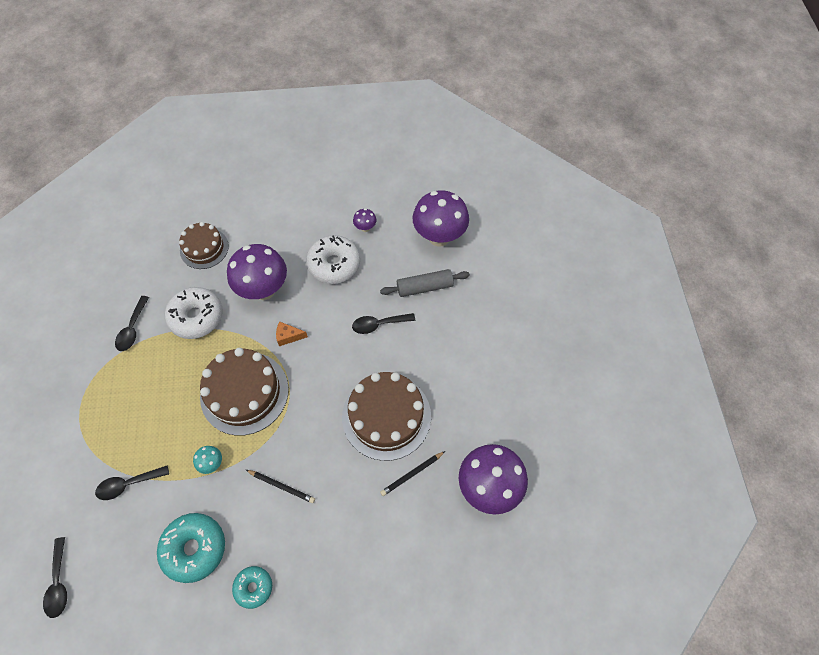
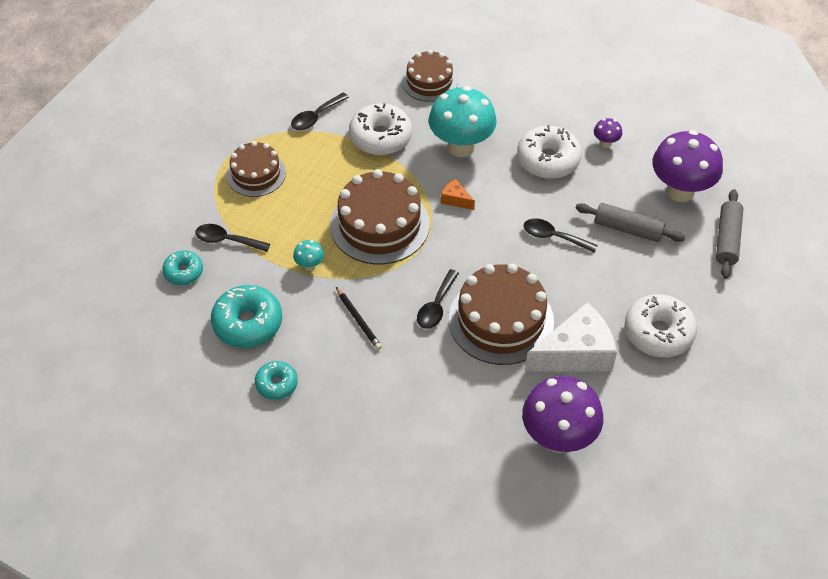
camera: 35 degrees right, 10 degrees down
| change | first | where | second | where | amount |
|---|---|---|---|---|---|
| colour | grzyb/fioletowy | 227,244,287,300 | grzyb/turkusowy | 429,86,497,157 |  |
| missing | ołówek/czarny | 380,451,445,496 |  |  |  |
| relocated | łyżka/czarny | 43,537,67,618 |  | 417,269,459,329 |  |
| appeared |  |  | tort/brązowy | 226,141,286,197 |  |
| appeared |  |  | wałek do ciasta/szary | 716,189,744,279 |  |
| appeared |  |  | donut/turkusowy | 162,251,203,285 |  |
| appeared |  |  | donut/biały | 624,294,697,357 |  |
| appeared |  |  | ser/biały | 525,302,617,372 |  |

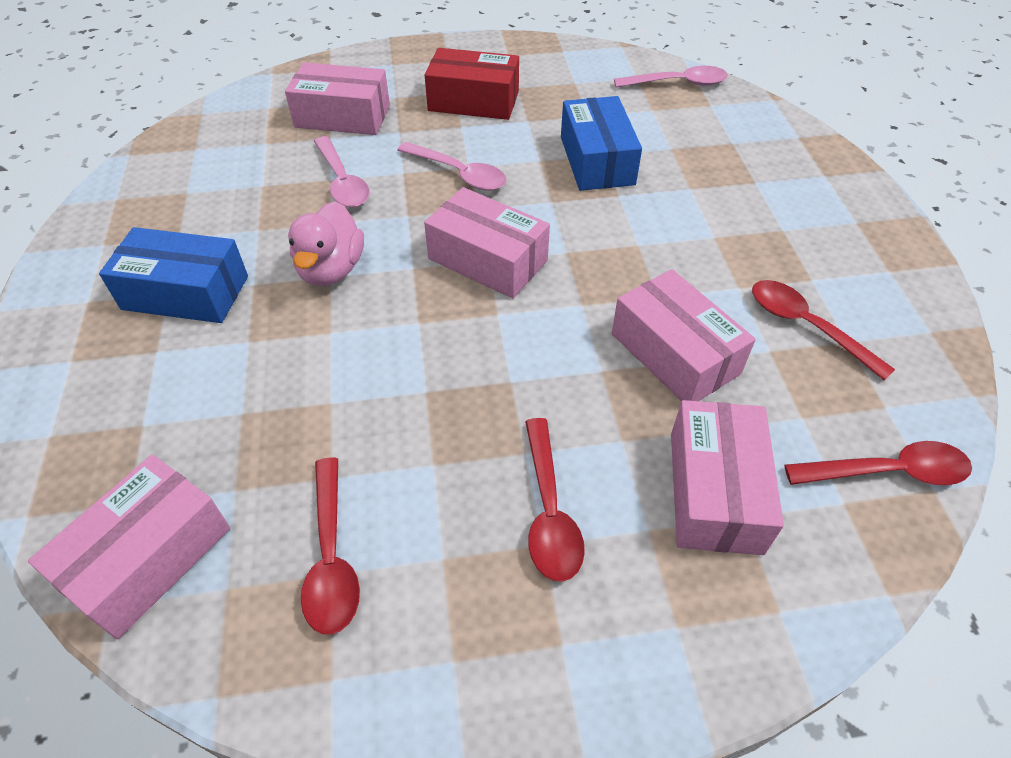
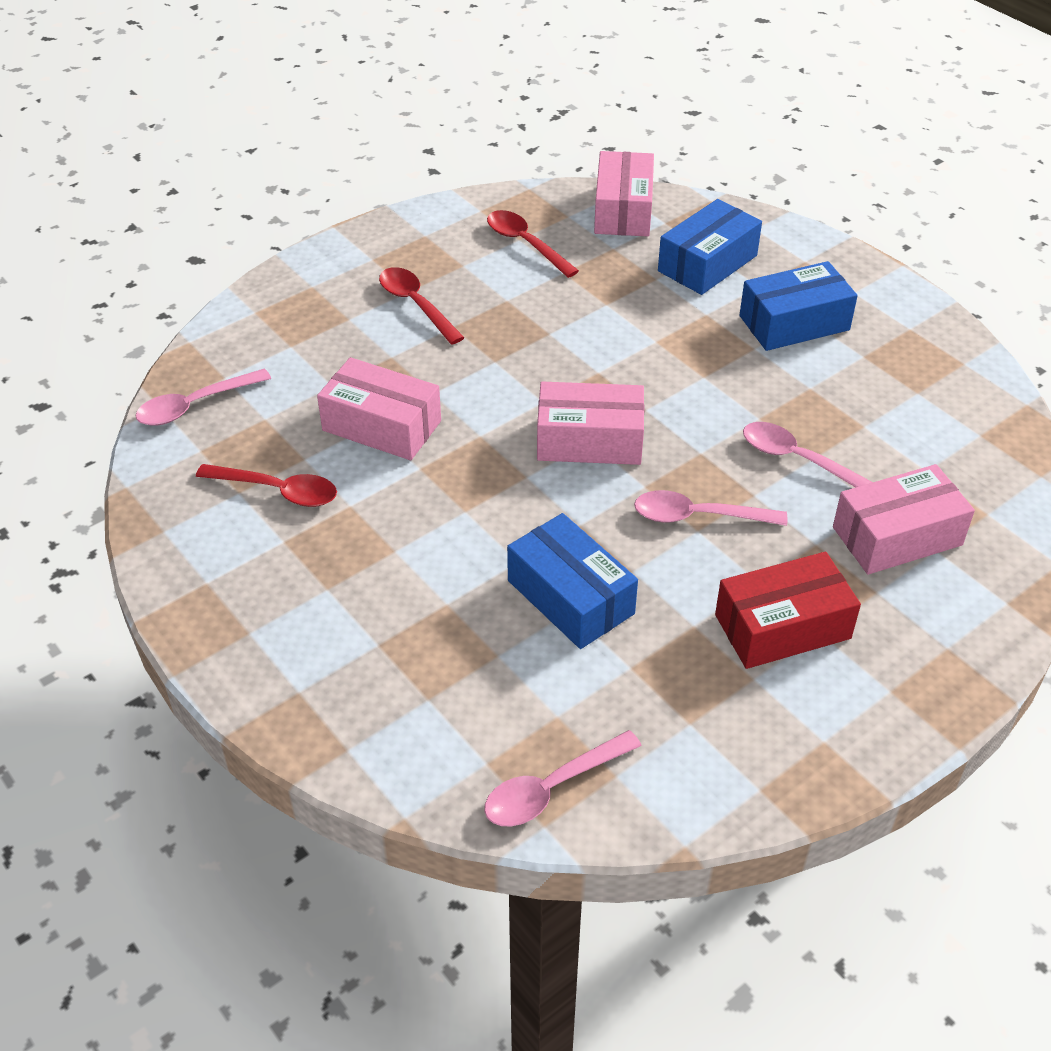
camera: 150 degrees right, 5 degrees down
| change | first | where | second | where | amount |
|---|---|---|---|---|---|
| missing | kaczka/różowy | 288,201,364,286 |  |  |  |
| missing | pudełko/różowy | 671,400,784,555 |  |  |  |
| colour | łyżka/czerwony | 784,441,972,485 | łyżka/różowy | 135,369,271,426 |  |
| appeared |  |  | pudełko/niebieski | 658,199,762,295 |  |

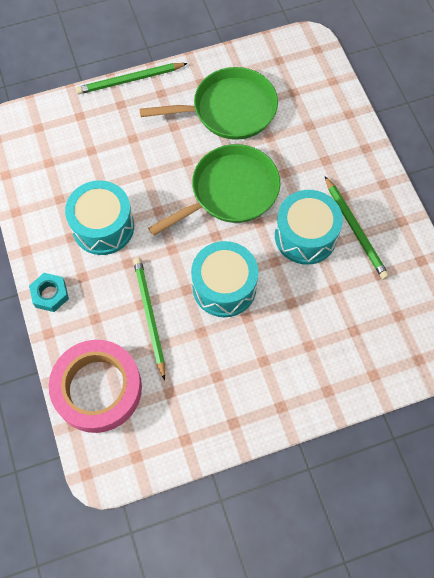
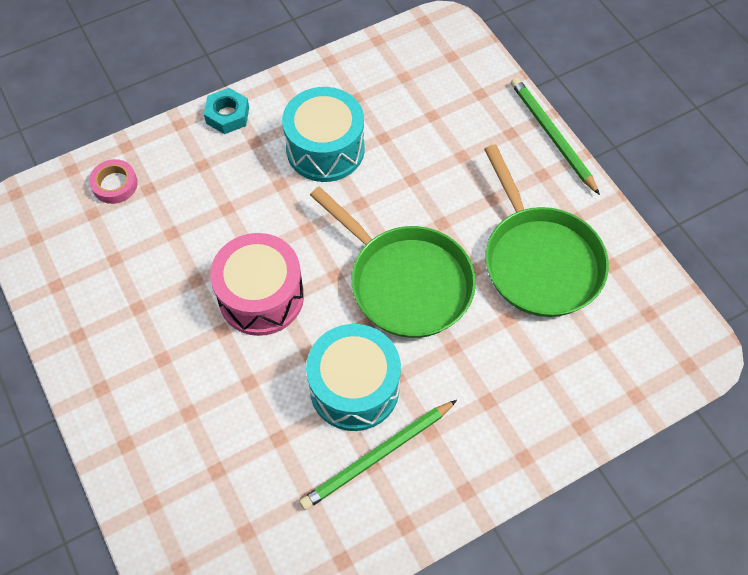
camera: 80 degrees right, 5 degrees down
| change | first | where | second | where | amount |
|---|---|---|---|---|---|
| colour | bęben/turkusowy | 191,241,259,317 | bęben/różowy | 210,233,304,336 |  |
| missing | ołówek/zielony | 133,258,165,380 |  |  |  |
| size | taśma klejąca/różowy | 49,340,142,433 |  | 89,159,138,204 | x0.43 |

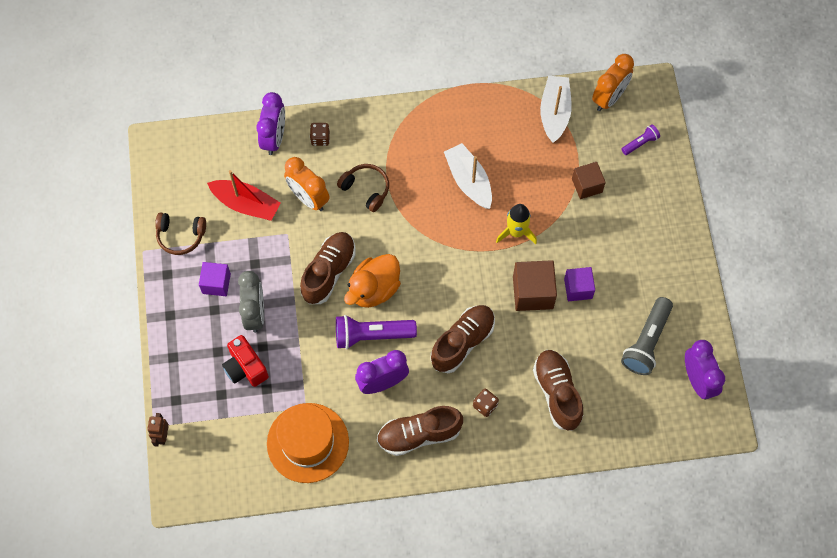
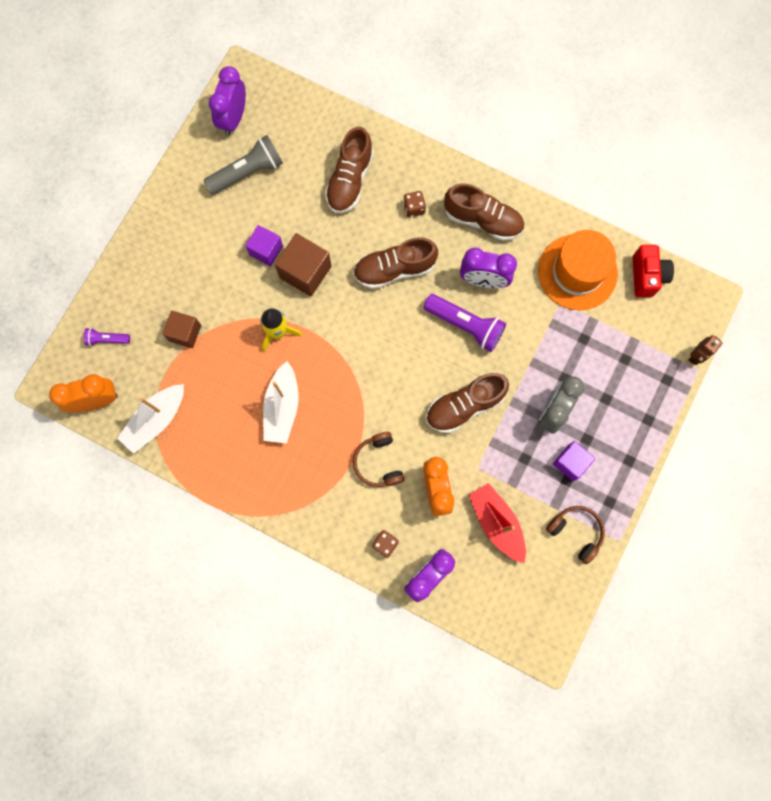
camera: 145 degrees left, 10 degrees up
| change | first | where | second | where | amount |
|---|---|---|---|---|---|
| missing | kaczka/pomarańczowy | 344,254,401,308 |  |  |  |
| relocated | aparat fotograficzny/czerwony | 222,335,269,387 |  | 633,245,674,297 |  |

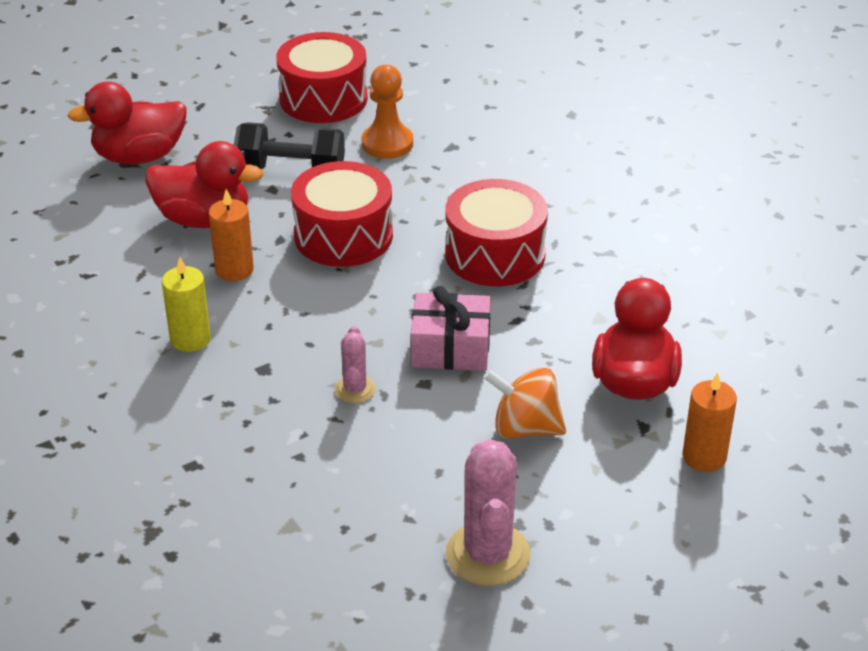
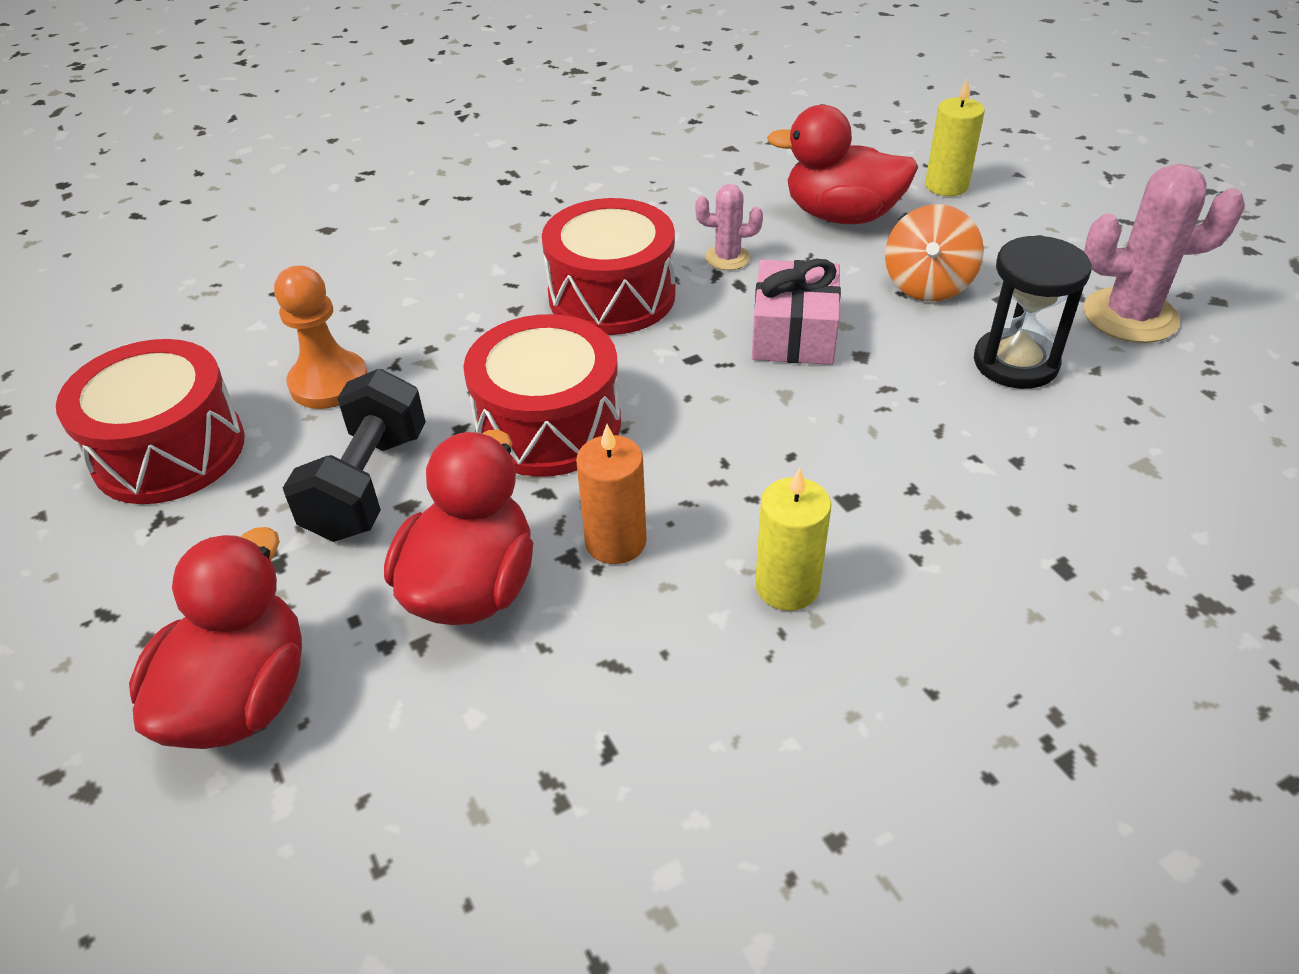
camera: 85 degrees left, 5 degrees up
| change | first | where | second | where | amount |
|---|---|---|---|---|---|
| spun | kaczka/czerwony | 67,82,187,164 |  | 129,527,302,749 | 150 degrees counterclockwise |
| relocated | kaktus/różowy | 335,326,376,403 |  | 695,184,763,270 |  |
| colour | świeca/pomarańczowy | 682,372,737,472 | świeca/żółty | 925,77,985,196 |  |
| appeared |  |  | klepsydra/czarny | 974,235,1091,389 |  |

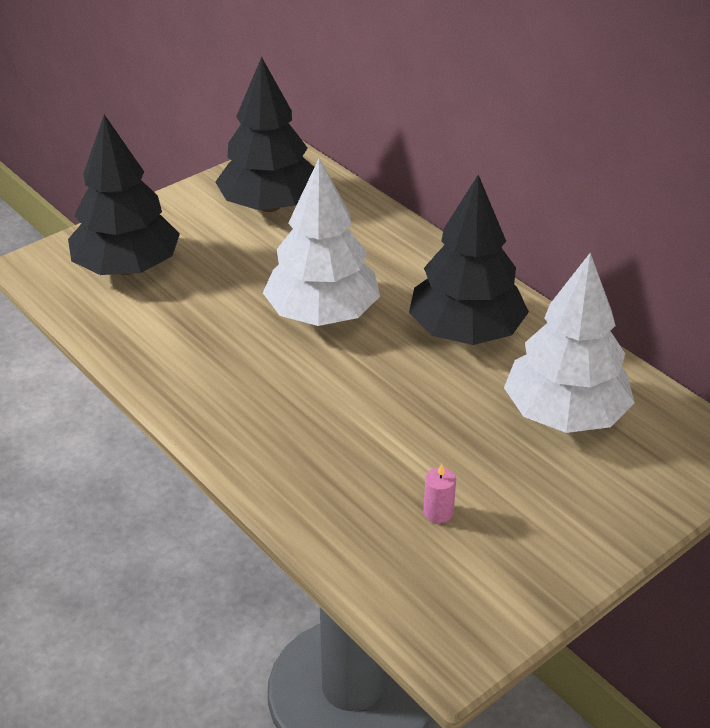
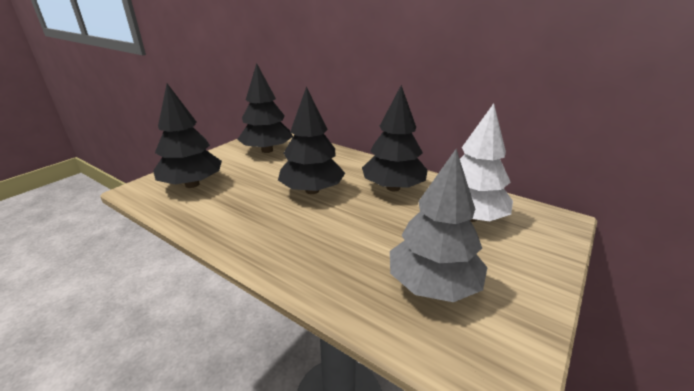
camera: 15 degrees left, 10 degrees down
| change | first | where | second | where | amount |
|---|---|---|---|---|---|
| colour | drzewko/biały | 263,158,380,326 | drzewko/czarny | 278,87,345,194 |  |
| exchanged | świeca/różowy | 424,464,456,523 | drzewko/szary | 390,149,487,302 |  |

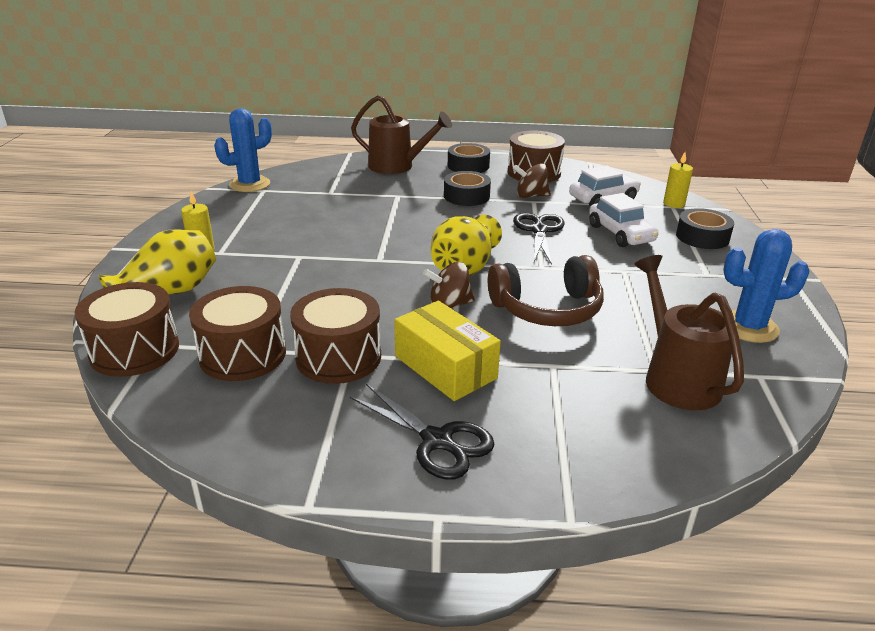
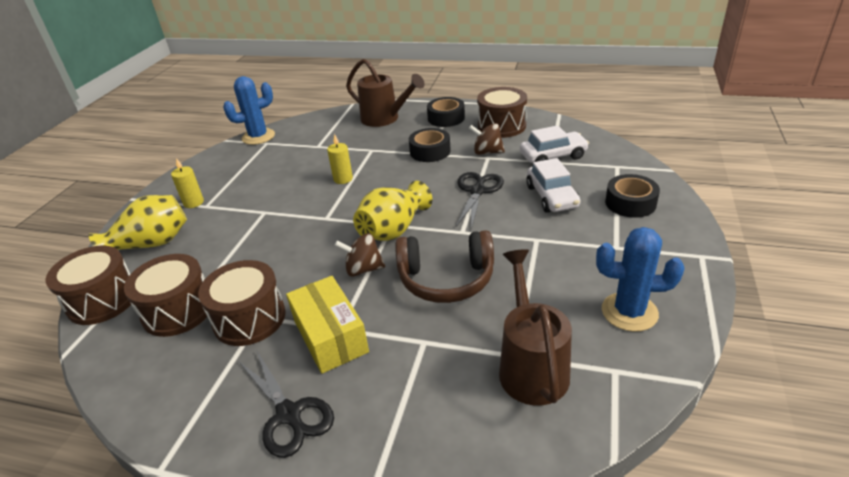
camera: 15 degrees right, 5 degrees up
| change | first | where | second | where | amount |
|---|---|---|---|---|---|
| relocated | świeca/żółty | 663,152,693,208 |  | 327,134,353,184 |  |

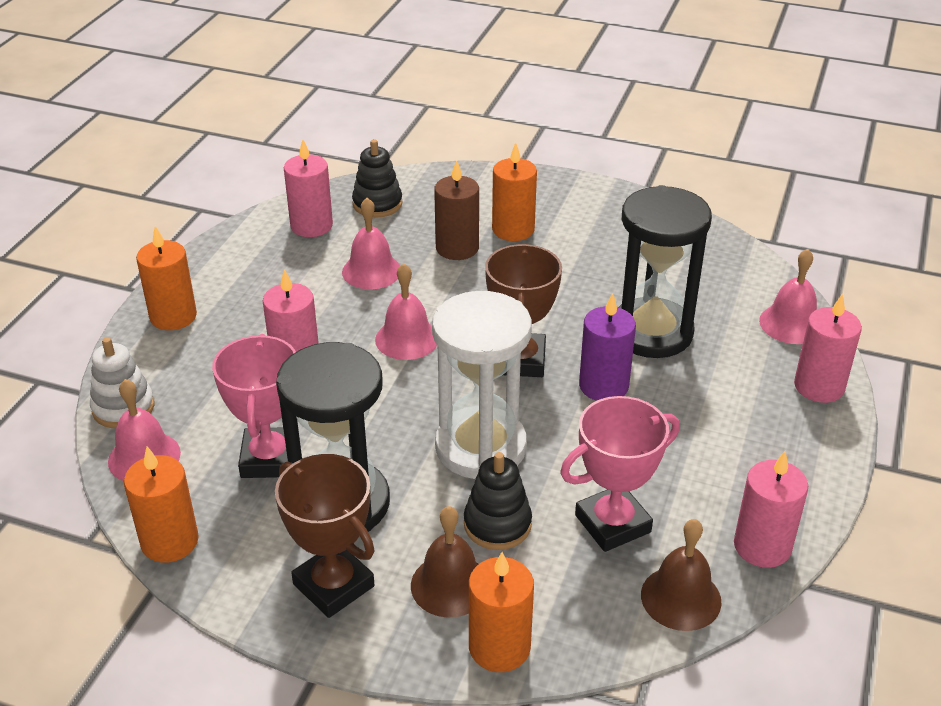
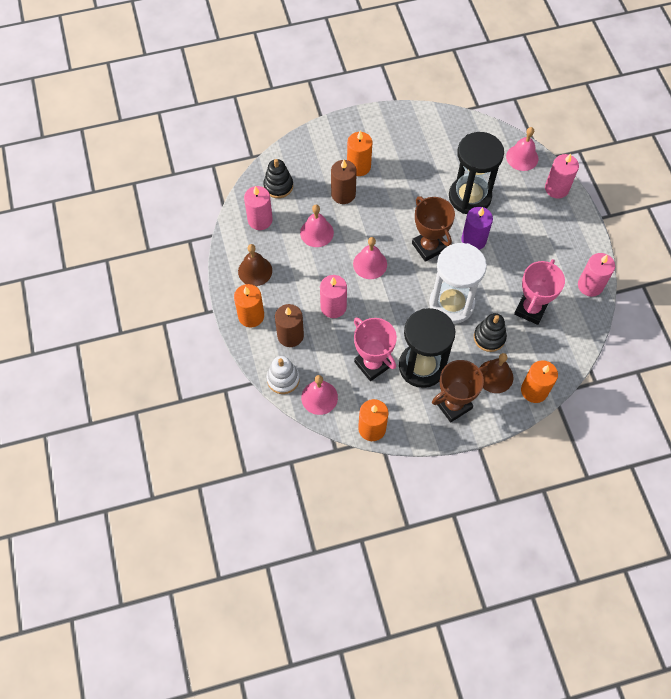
camera: 35 degrees left, 25 degrees up
| change | first | where | second | where | amount |
|---|---|---|---|---|---|
| spun | puchar/brązowy | 275,454,375,618 |  | 432,360,488,422 | 45 degrees counterclockwise |
| relocated | dzwonek/brązowy | 641,519,721,631 |  | 238,244,272,286 |  |
| appeared |  |  | świeca/brązowy | 275,304,304,347 |  |

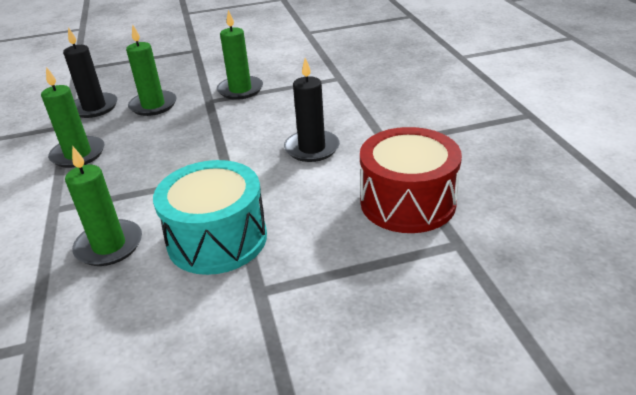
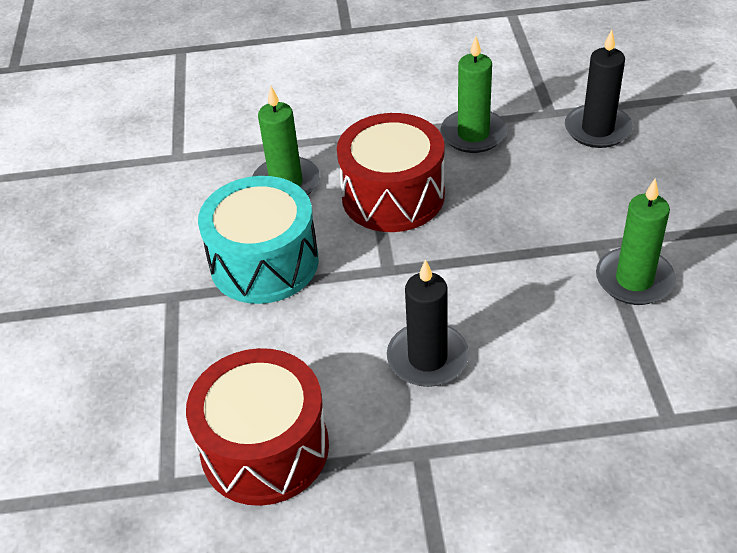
camera: 100 degrees right, 10 degrees up
| change | first | where | second | where | amount |
|---|---|---|---|---|---|
| missing | świeca/zielony | 126,25,176,116 |  |  |  |
| appeared |  |  | bęben/czerwony | 337,113,445,232 |  |

